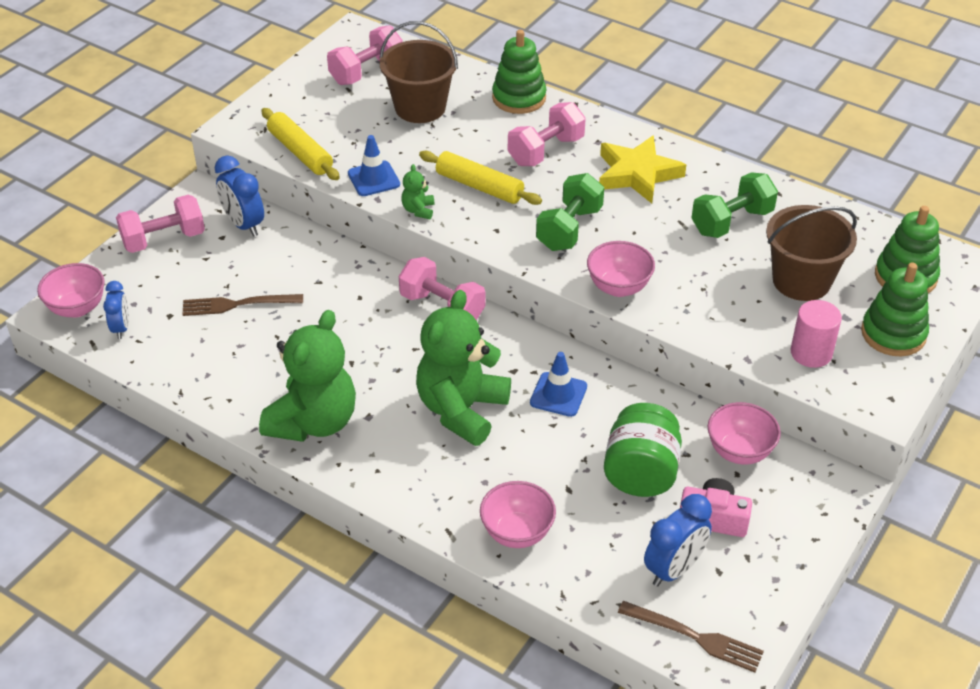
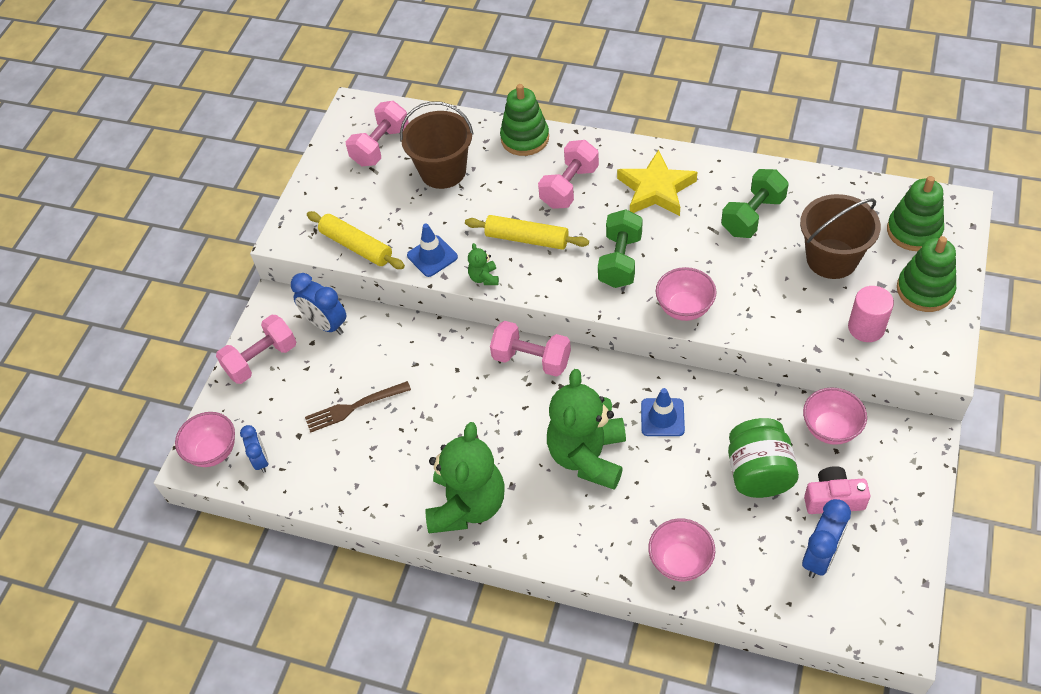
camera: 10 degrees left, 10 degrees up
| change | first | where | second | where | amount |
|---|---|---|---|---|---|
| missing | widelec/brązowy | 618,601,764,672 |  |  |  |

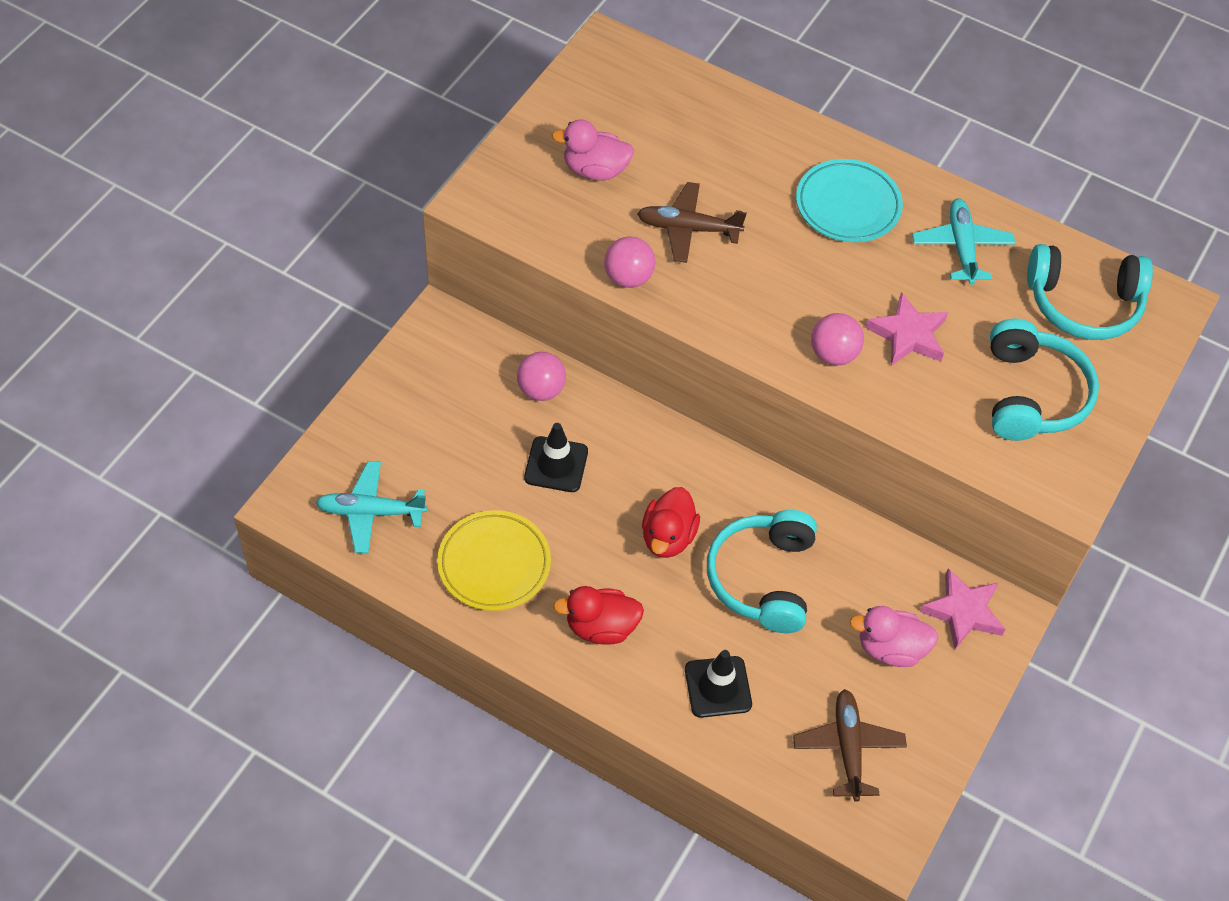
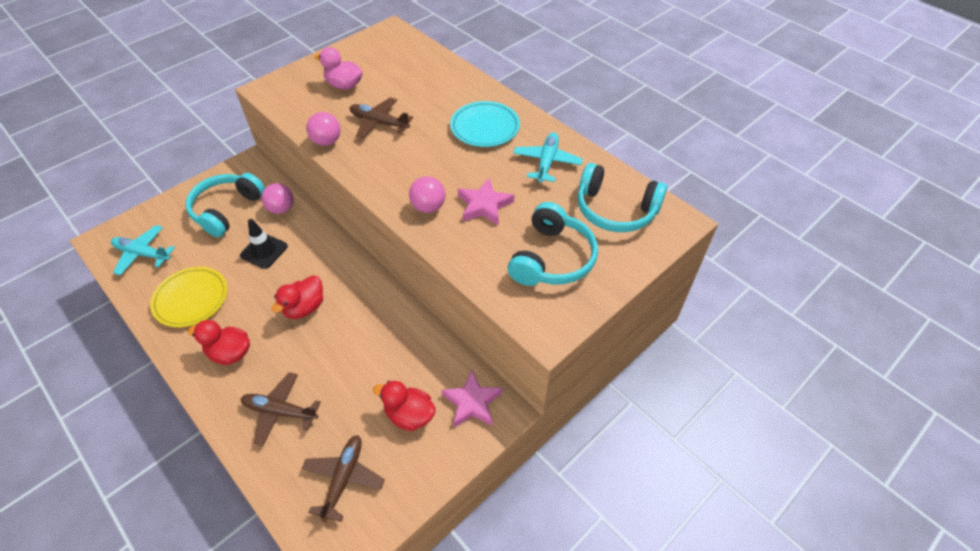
camera: 20 degrees right, 5 degrees down
| change | first | where | second | where | amount |
|---|---|---|---|---|---|
| relocated | słuchawki/turkusowy | 707,510,817,633 |  | 185,173,265,237 |  |
| colour | kaczka/różowy | 850,606,938,667 | kaczka/czerwony | 373,381,436,431 |  |
| exchanged | pachołek/czarny | 685,650,752,718 | samolot/brązowy | 240,372,321,446 |  |

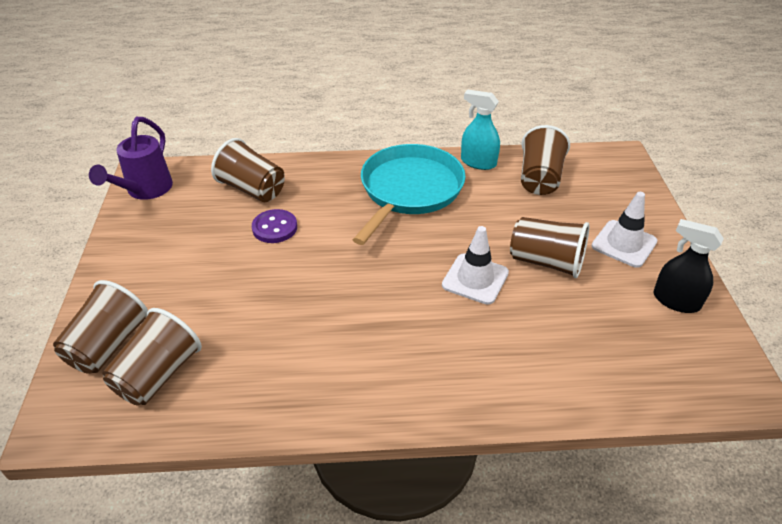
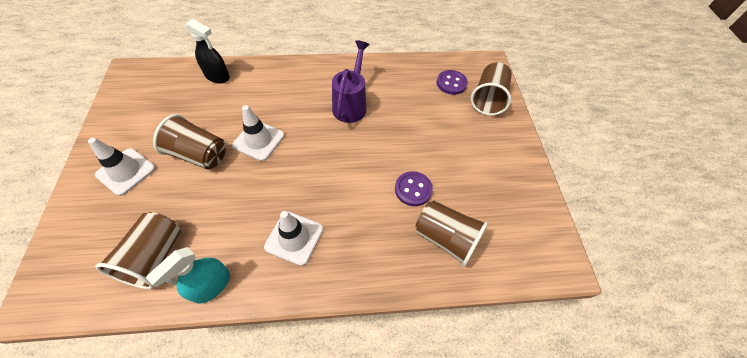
camera: 175 degrees right, 15 degrees up
| change | first | where | second | where | amount |
|---|---|---|---|---|---|
| spun | spryskiwacz/turkusowy | 461,90,500,170 |  | 146,247,230,304 | 105 degrees clockwise |
| relocated | konewka/fioletowy | 89,117,173,200 |  | 332,40,370,123 |  |
| exchanged | patelnia/turkusowy | 353,144,466,245 | pachołek/biały | 264,211,323,266 |  |
| relocated | spryskiwacz/czarny | 653,219,724,313 |  | 185,19,230,84 |  |
| exchanged | szklanka/brązowy | 102,308,202,406 | guzik/fioletowy | 437,70,468,95 |  |

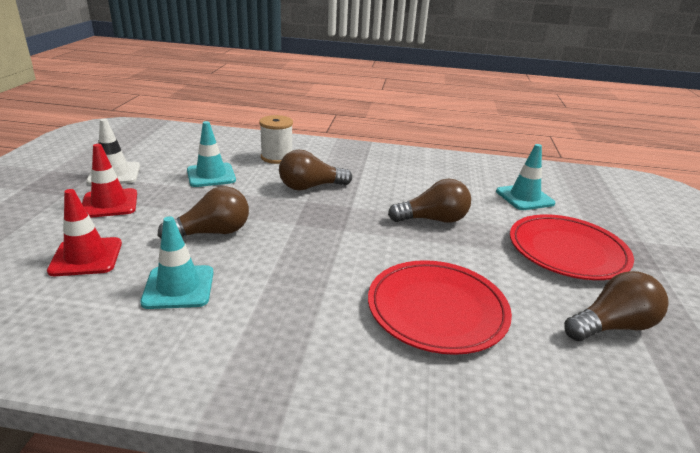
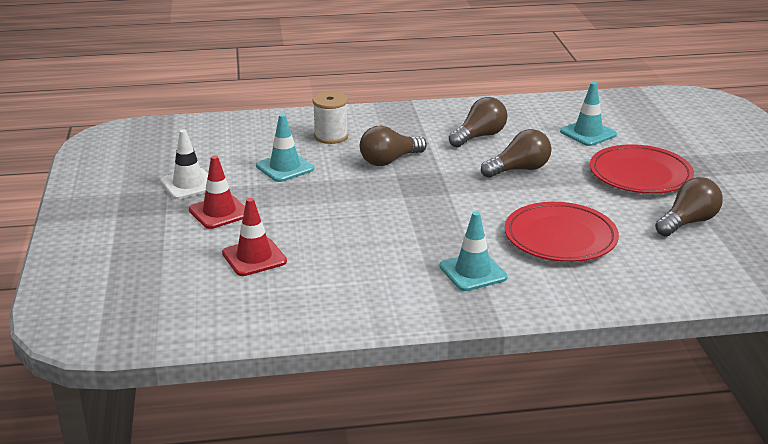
camera: 15 degrees left, 0 degrees up
| change | first | where | second | where | amount |
|---|---|---|---|---|---|
| relocated | żarówka/brązowy | 158,186,249,239 |  | 449,97,508,148 |  |
| relocated | pachołek/turkusowy | 140,216,214,309 |  | 439,211,508,291 |  |

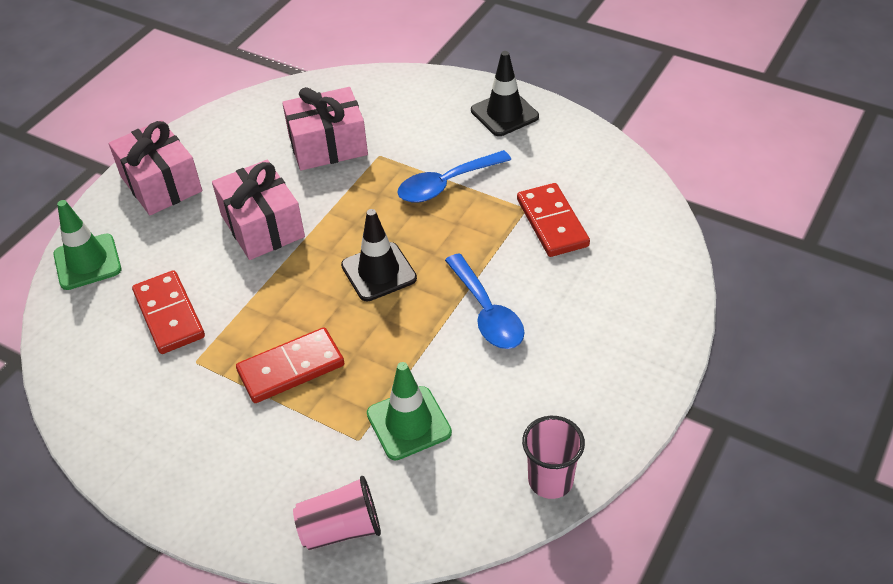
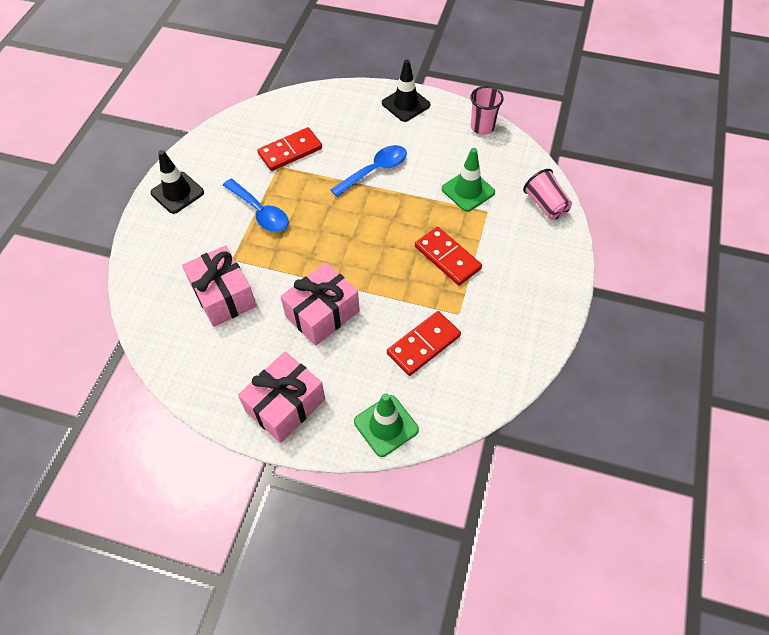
camera: 105 degrees left, 10 degrees up
| change | first | where | second | where | amount |
|---|---|---|---|---|---|
| relocated | pachołek/czarny | 341,209,417,301 |  | 382,60,430,122 |  |

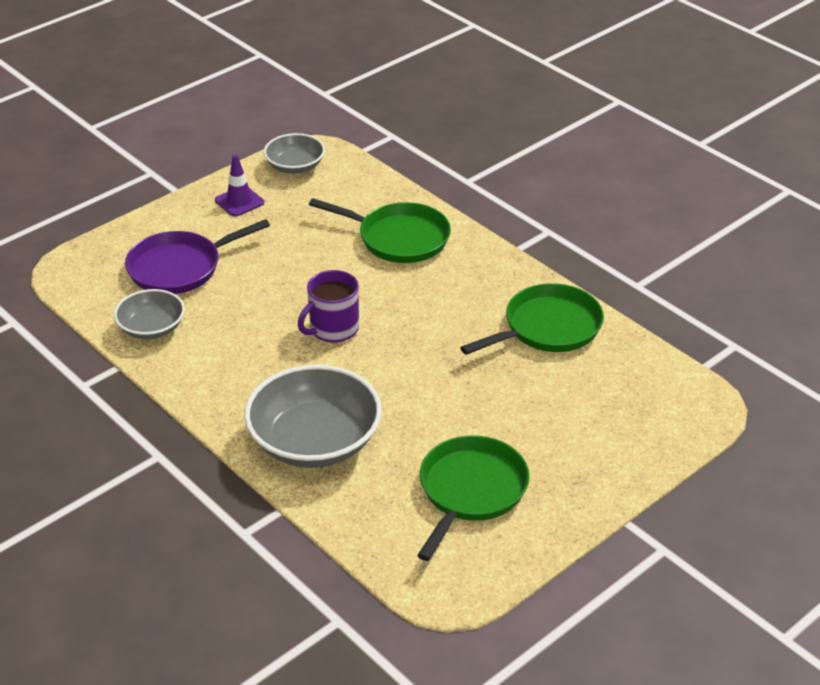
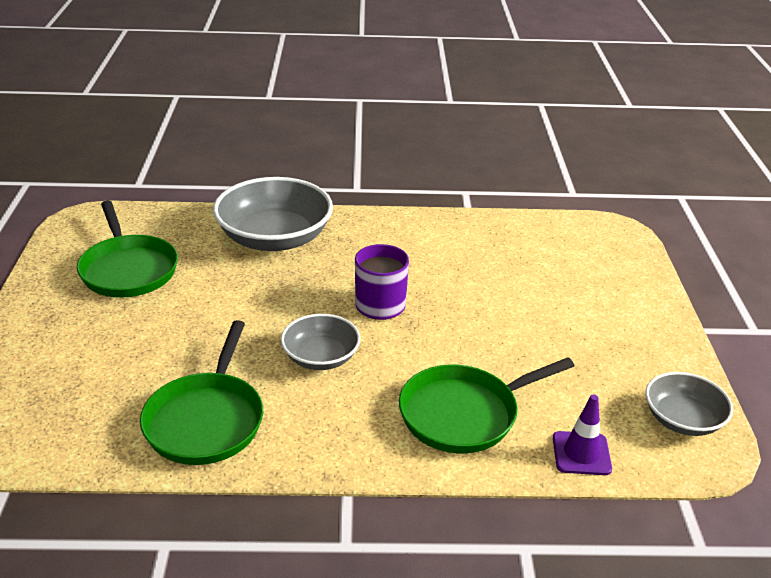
camera: 130 degrees right, 5 degrees down
| change | first | where | second | where | amount |
|---|---|---|---|---|---|
| relocated | pachołek/fioletowy | 215,154,264,217 |  | 553,394,612,475 |  |
| missing | patelnia/fioletowy | 125,219,270,294 |  |  |  |
| relocated | miska/szary | 114,289,185,339 |  | 281,314,360,370 |  |

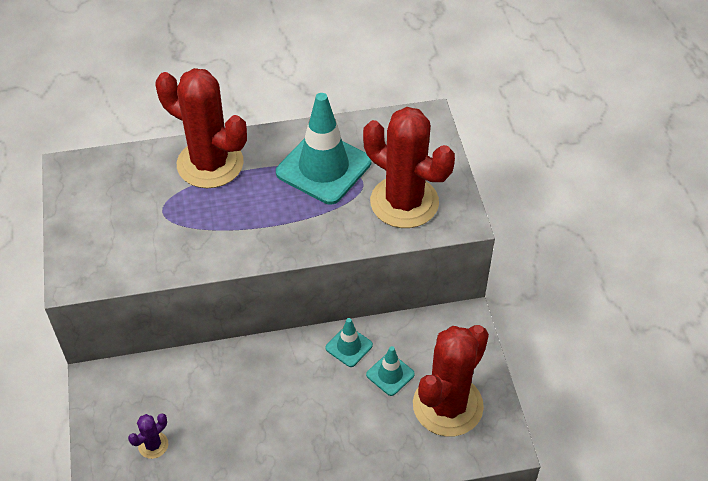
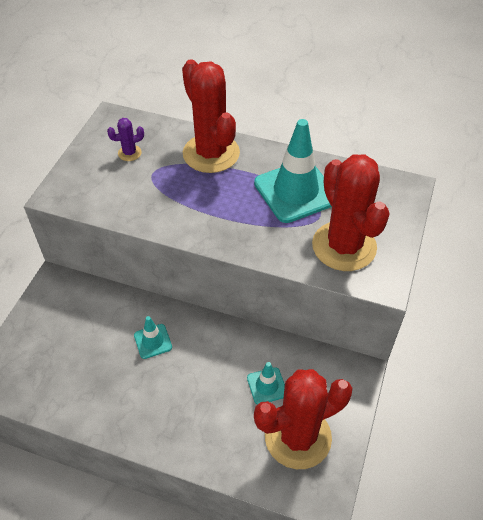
camera: 30 degrees right, 0 degrees up
| change | first | where | second | where | amount |
|---|---|---|---|---|---|
| relocated | pachołek/turkusowy | 326,318,373,367 |  | 134,316,172,359 |  |
| relocated | kaktus/fioletowy | 128,413,168,459 |  | 107,118,144,161 |  |

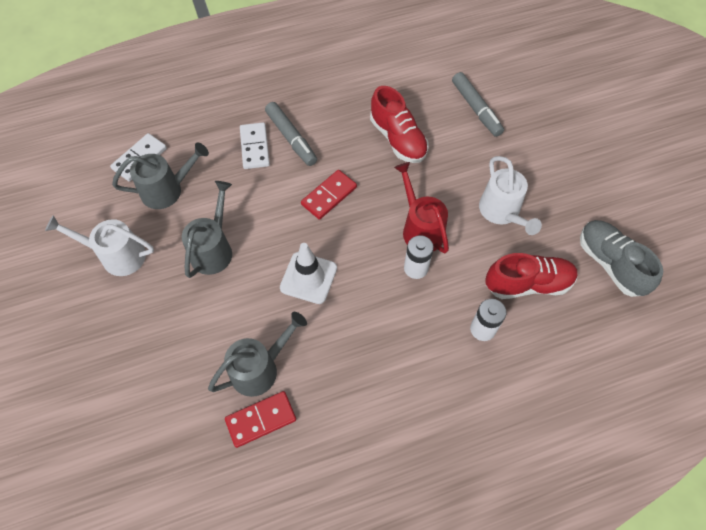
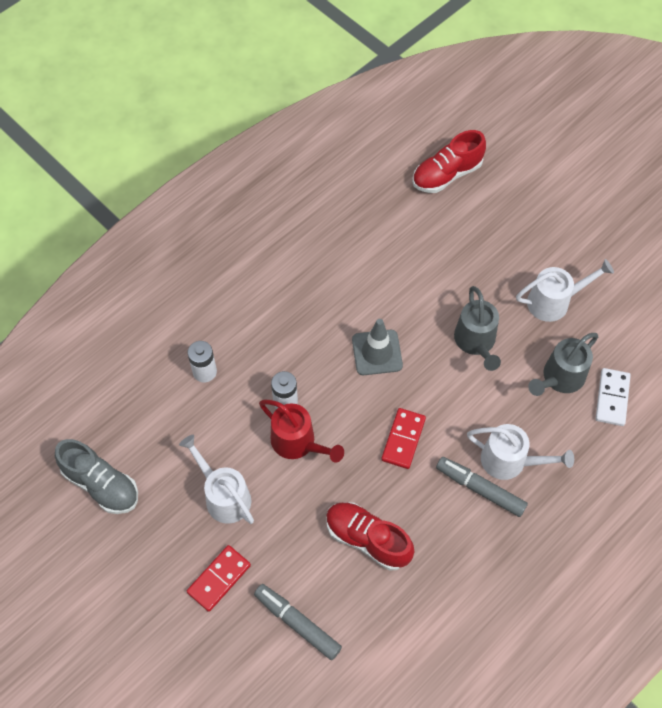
camera: 155 degrees right, 0 degrees up
| change | first | where | second | where | amount |
|---|---|---|---|---|---|
| exchanged | kostka domina/biały | 240,122,270,169 | konewka/biały | 467,424,574,480 |  |
| colour | pachołek/biały | 280,243,337,304 | pachołek/szary | 352,319,403,375 |  |
| relocated | but/czerwony | 485,253,578,299 |  | 412,130,486,193 |  |
| missing | konewka/szary | 208,312,307,397 |  |  |  |
| relocated | kostka domina/czerwony | 225,391,296,448 |  | 187,545,251,612 |  |

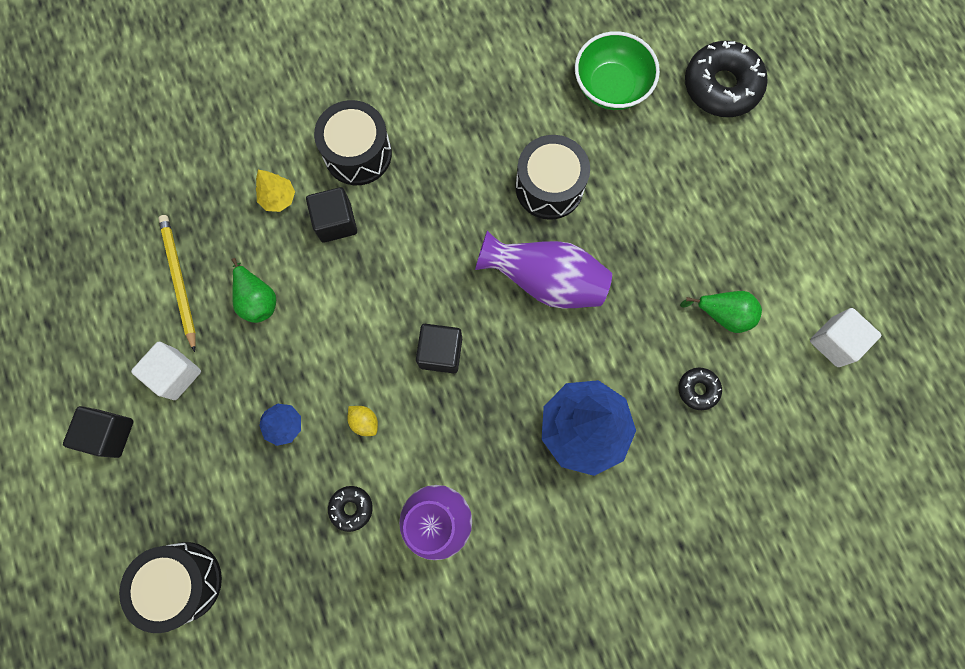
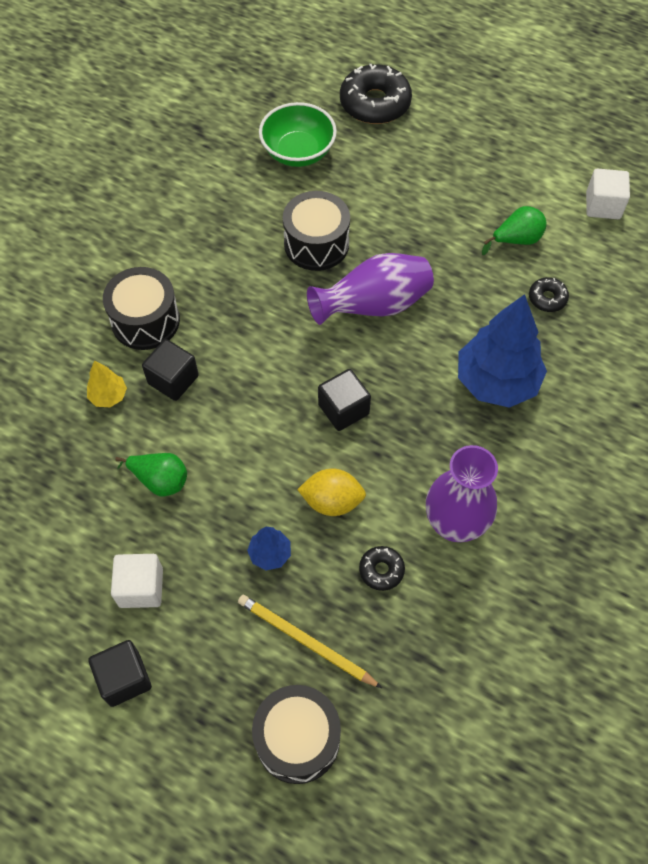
camera: 40 degrees left, 15 degrees down
| change | first | where | second | where | amount |
|---|---|---|---|---|---|
| relocated | ołówek/żółty | 158,215,196,352 |  | 238,595,382,688 |  |
| size | cytryna/żółty | 347,406,378,436 |  | 297,469,366,516 | x1.68 |

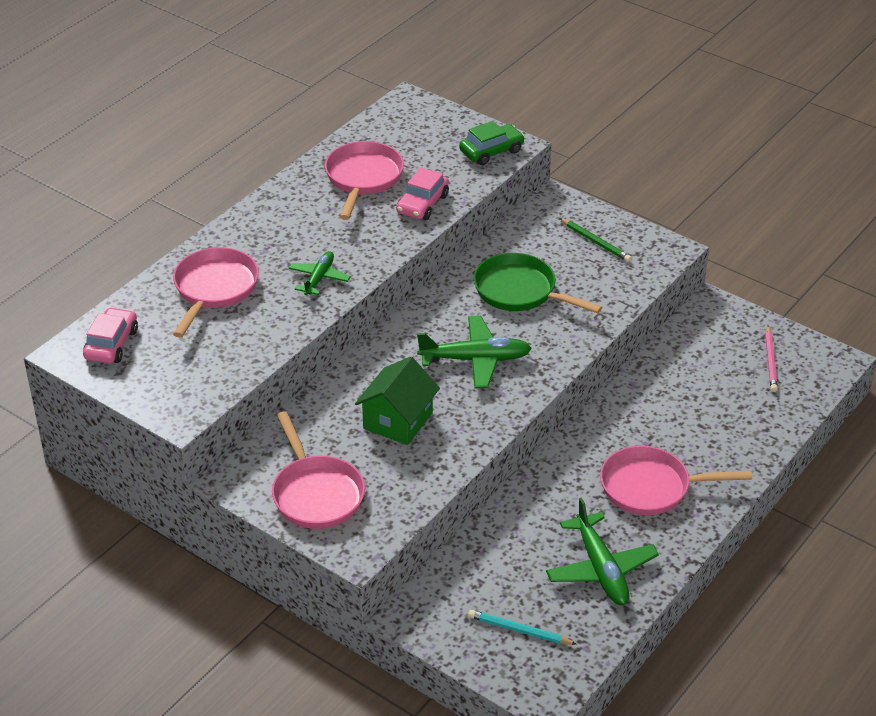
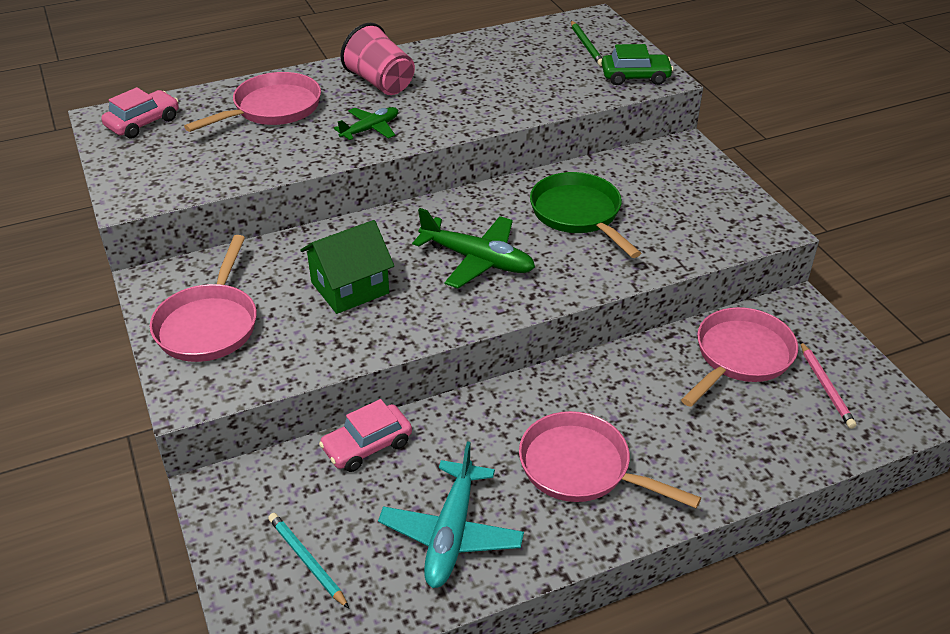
camera: 30 degrees right, 0 degrees up
| change | first | where | second | where | amount |
|---|---|---|---|---|---|
| relocated | patelnia/różowy | 325,141,404,220 |  | 681,307,798,407 |  |
| relocated | samochód/różowy | 396,167,449,220 |  | 319,399,412,472 |  |
| relocated | ołówek/zielony | 560,218,631,262 |  | 571,21,602,66 |  |
| spun | ołówek/różowy | 765,325,778,392 |  | 800,341,857,429 | 45 degrees counterclockwise |
| colour | samolot/zielony | 546,497,659,605 | samolot/turkusowy | 378,441,524,588 |  |
| appeared |  |  | szklanka/różowy | 341,23,415,95 |  |

